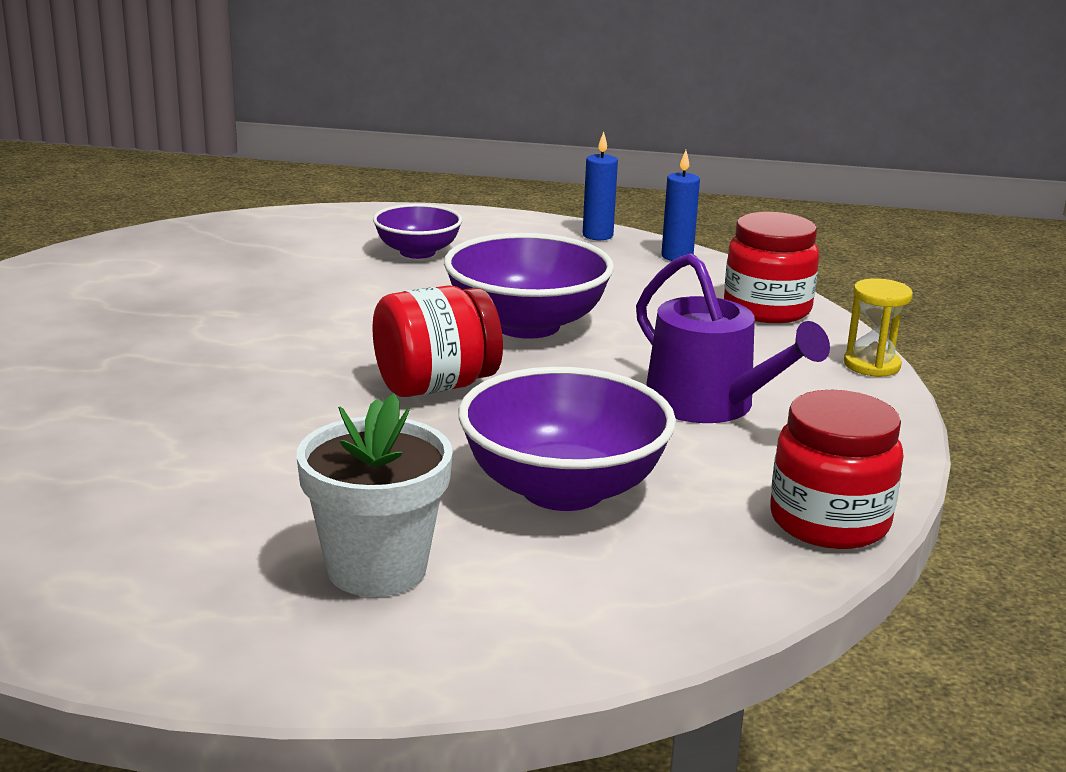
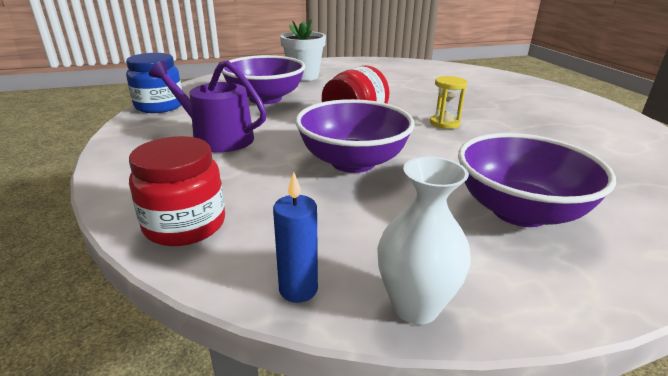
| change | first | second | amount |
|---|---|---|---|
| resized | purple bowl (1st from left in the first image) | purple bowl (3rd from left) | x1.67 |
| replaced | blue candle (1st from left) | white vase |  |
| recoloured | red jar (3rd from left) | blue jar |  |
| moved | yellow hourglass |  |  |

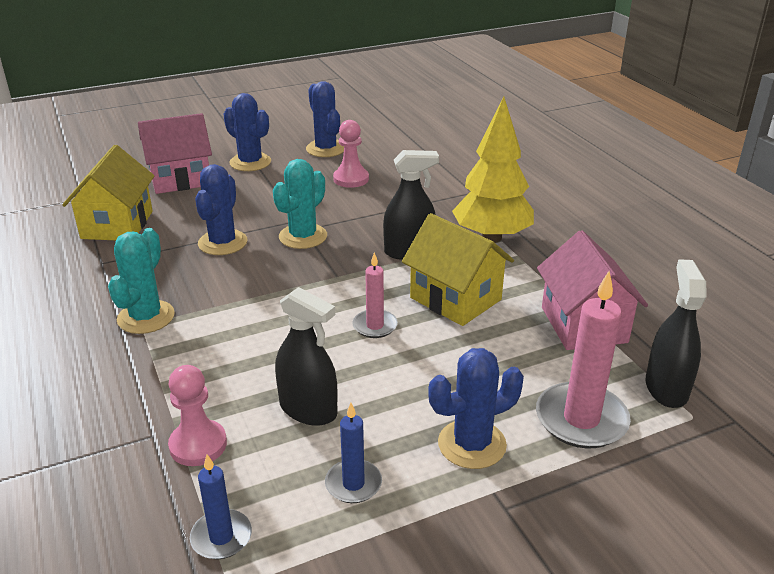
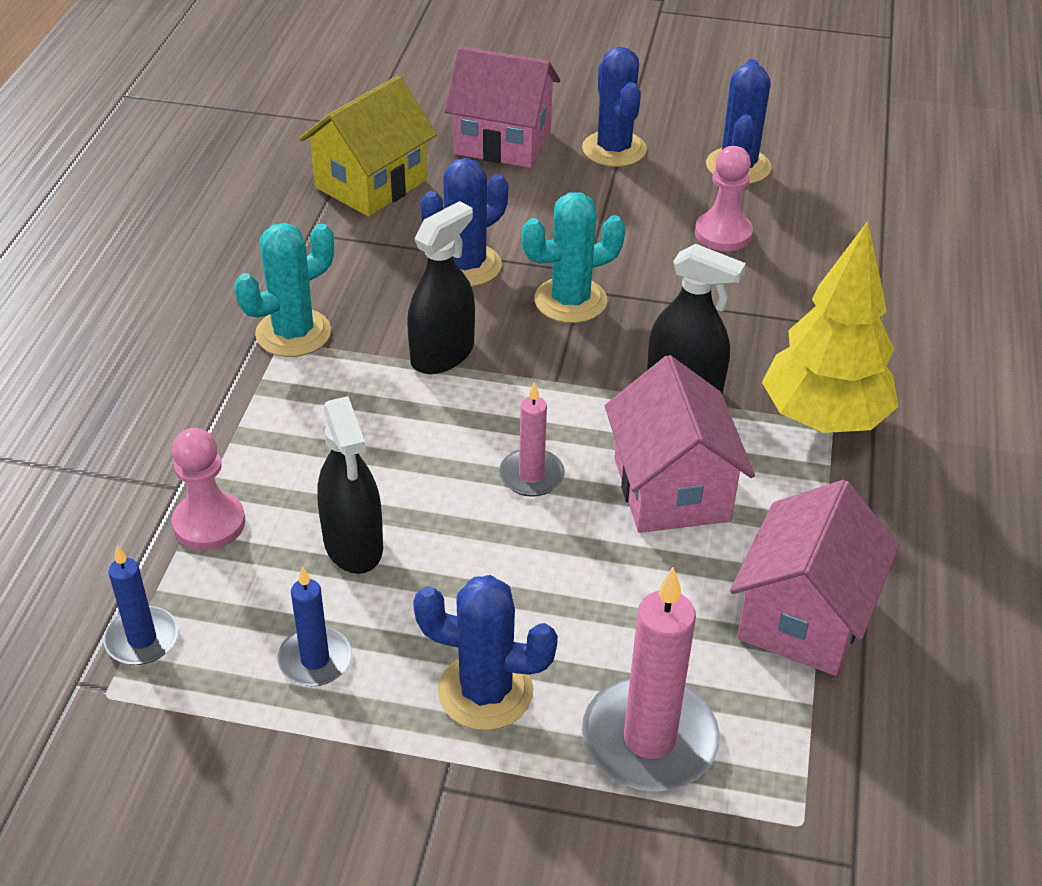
| change | first | second | amount |
|---|---|---|---|
| recoloured | yellow house (2nd from left) | pink house (2nd from left) |  |
| moved | black spray bottle (3rd from left in the first image) | black spray bottle (2nd from left) |  |

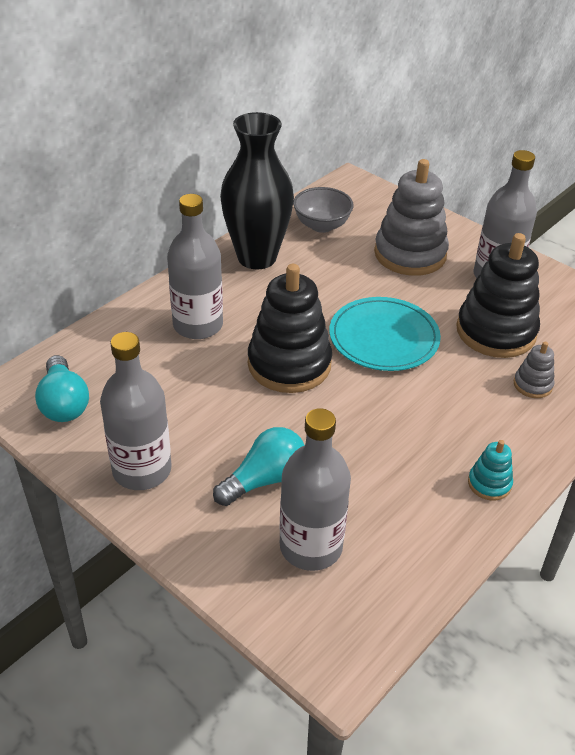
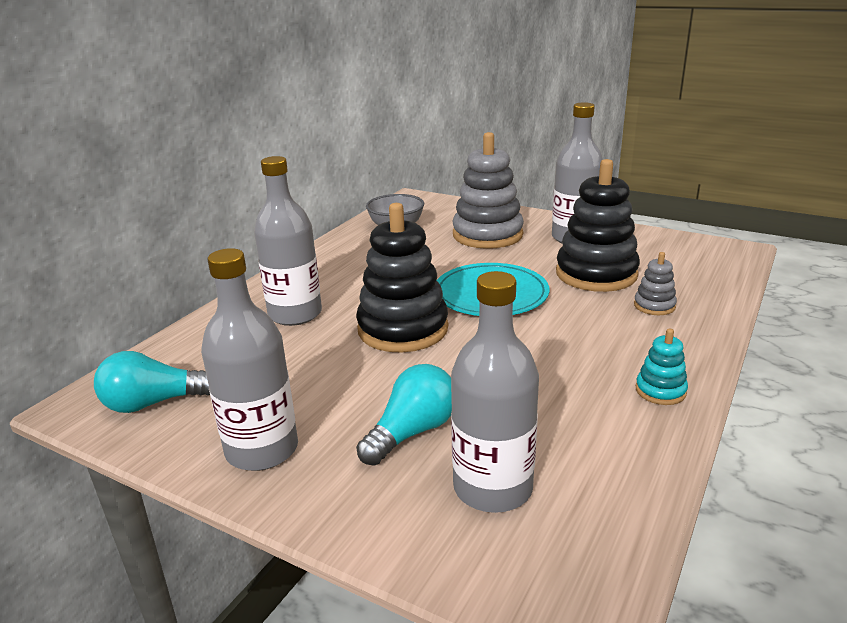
| change | first | second | amount |
|---|---|---|---|
| turned | turquoise light bulb (1st from left) |  | 105 degrees clockwise |
| removed | black vase |  |  |

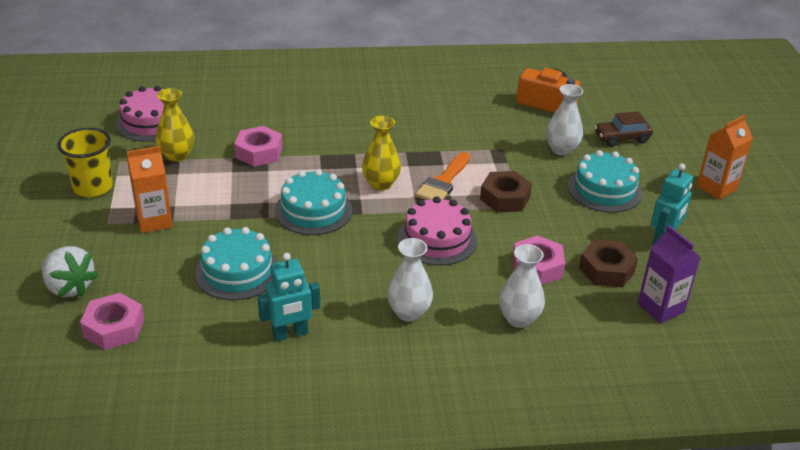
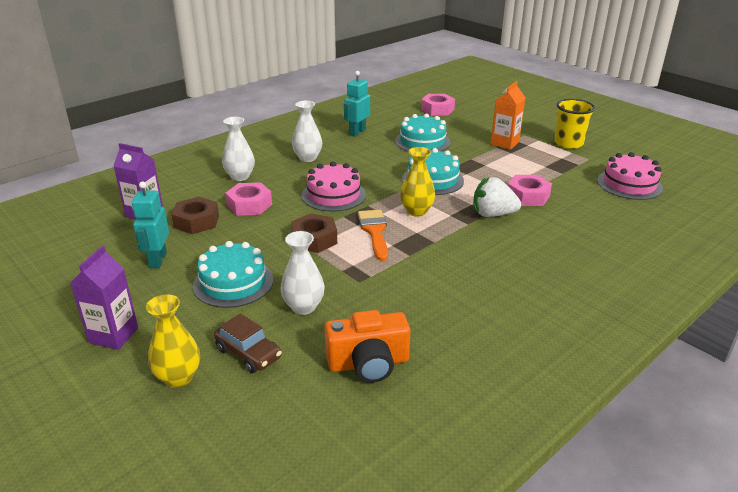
| change | first | second | amount |
|---|---|---|---|
| moved | white strawberry |  |  |
| moved | yellow vase (1st from left) |  |  |
| turned | brown car |  | 90 degrees clockwise |
| recoloured | orange carton (2nd from left) | purple carton (1st from left) |  |

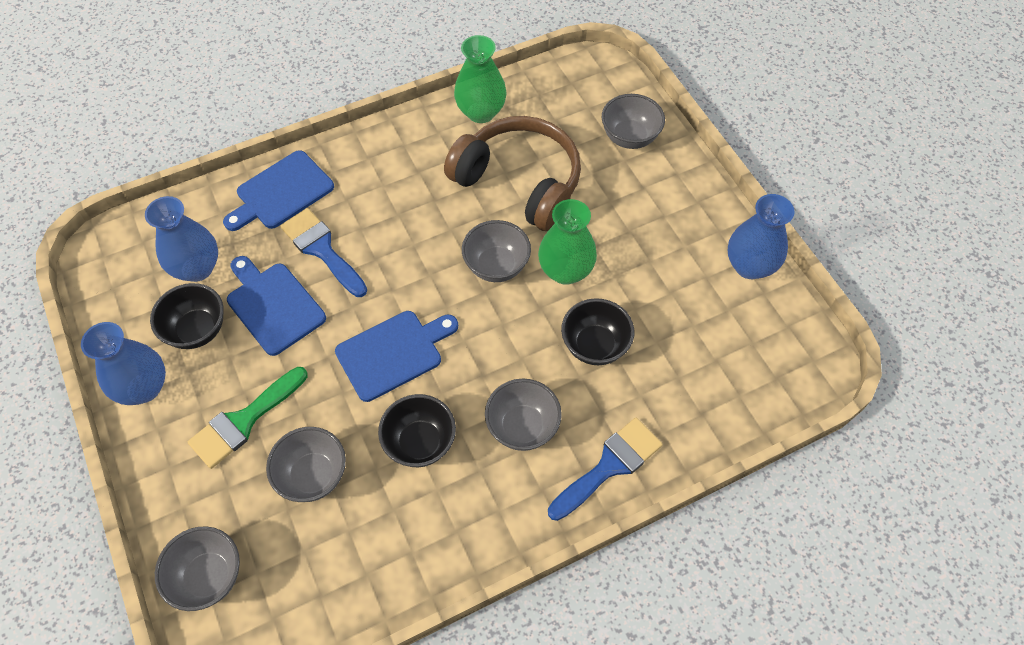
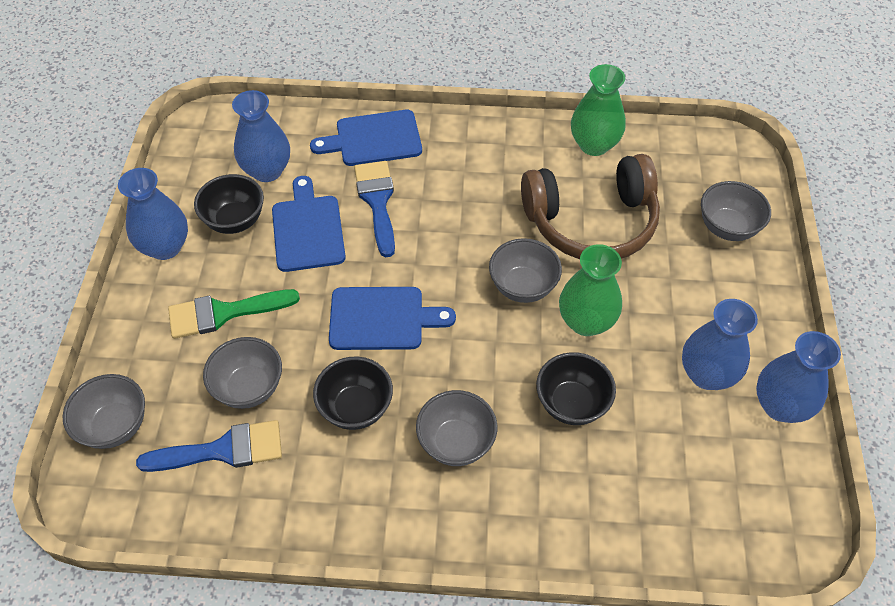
| change | first | second | amount |
|---|---|---|---|
| turned | brown headphones |  | 105 degrees clockwise |
| moved | blue brush (2nd from left in the first image) | blue brush (1st from left) |  |
| added |  | blue vase (3rd from left) |  |

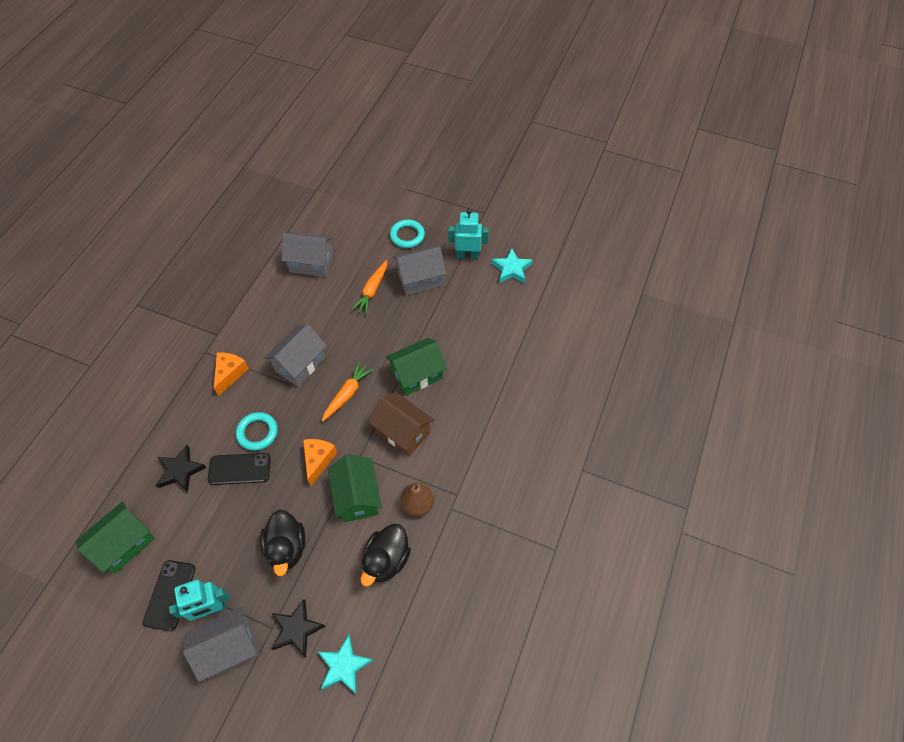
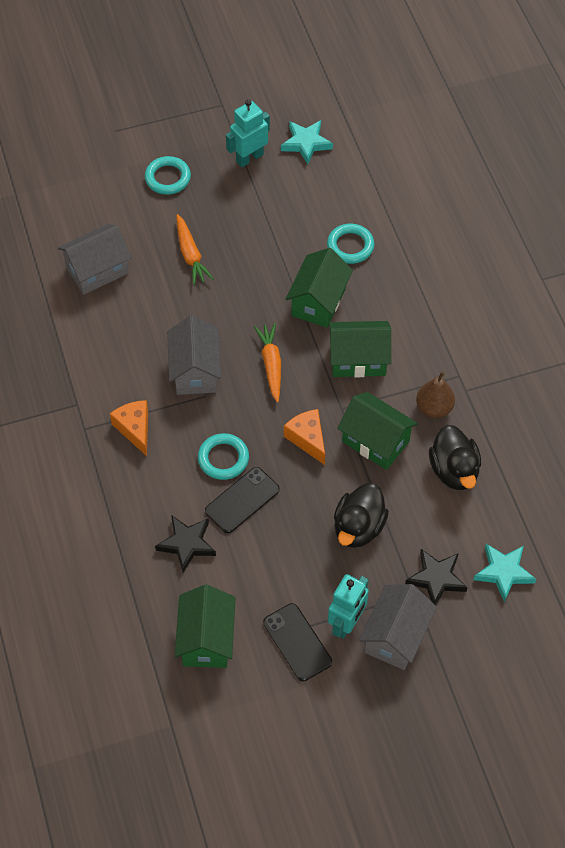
| change | first | second | amount |
|---|---|---|---|
| turned | black duck (1st from left) |  | 75 degrees clockwise |
| recoloured | brown house | green house (3rd from left) |  |
| removed | grey house (4th from left) |  |  |
| added |  | turquoise ring (3rd from left) |  |

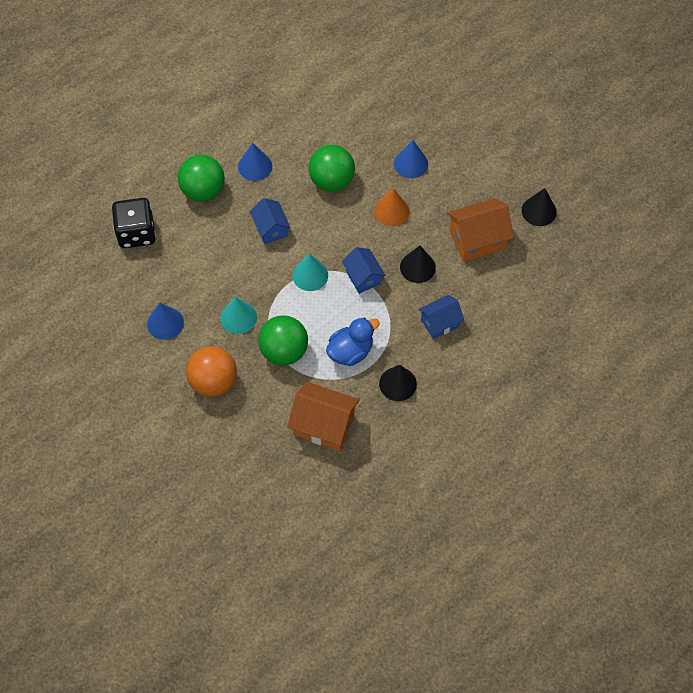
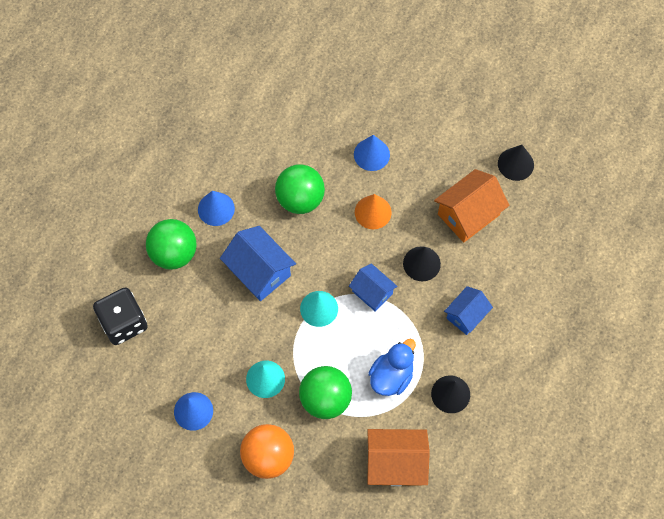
| change | first | second | amount |
|---|---|---|---|
| resized | blue house (1st from left) |  | x1.57 |

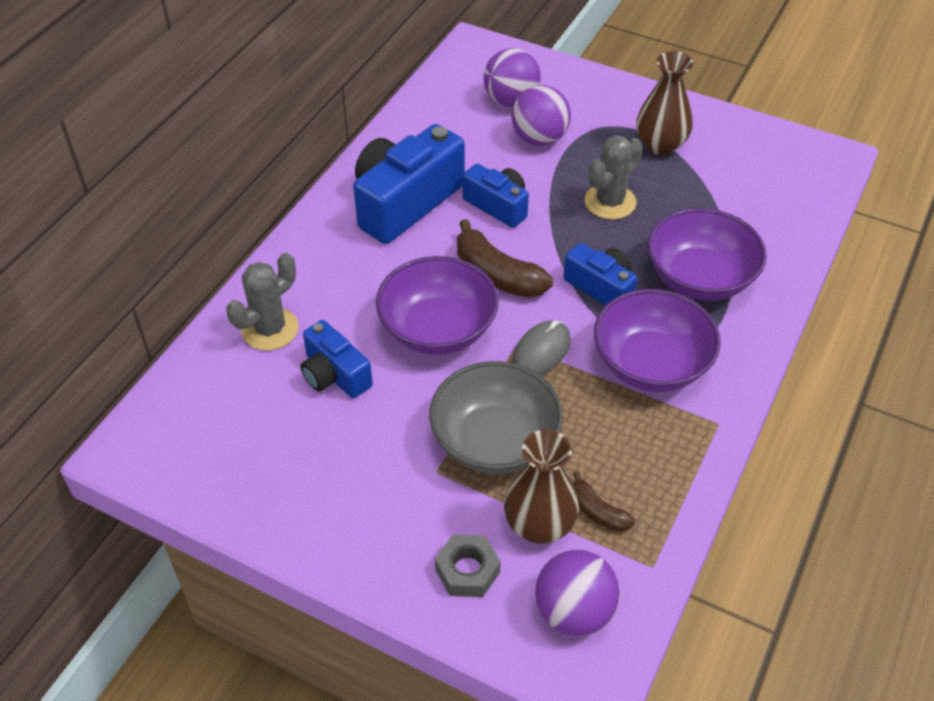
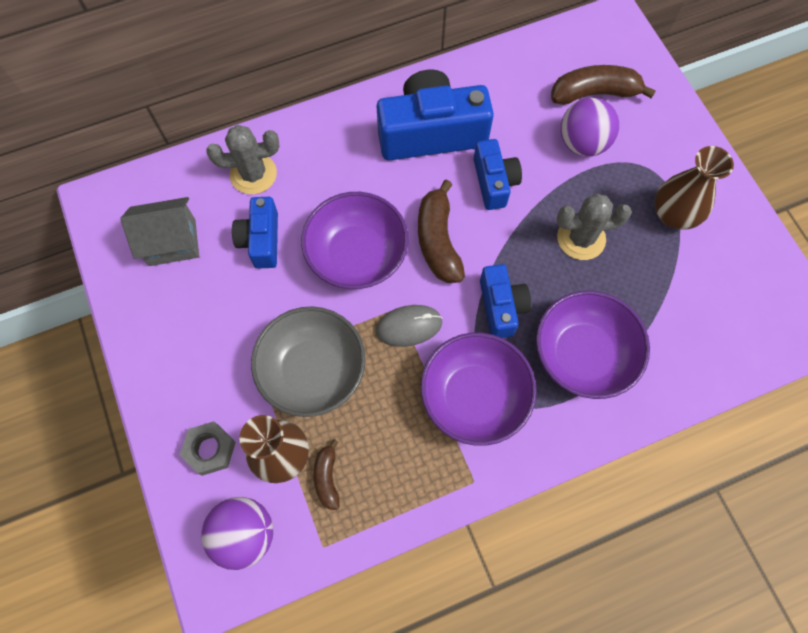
| change | first | second | amount |
|---|---|---|---|
| replaced | purple ball (1st from left) | brown banana (3rd from left) |  |
| added |  | grey house |  |

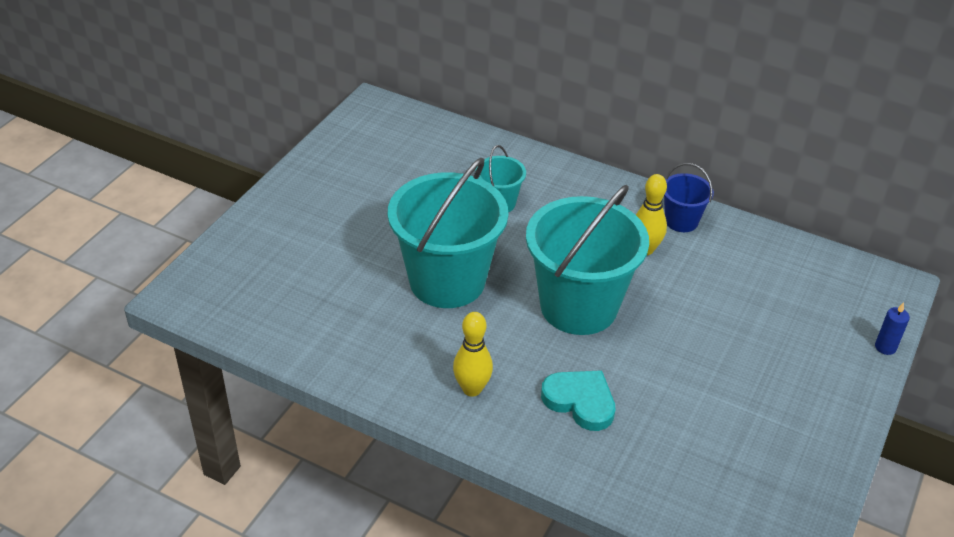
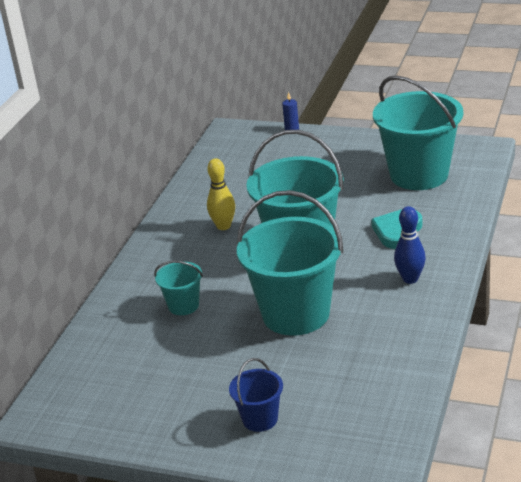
| change | first | second | amount |
|---|---|---|---|
| recoloured | yellow bowling pin (1st from left) | blue bowling pin |  |
| moved | blue bucket |  |  |
| added |  | turquoise bucket (4th from left) |  |

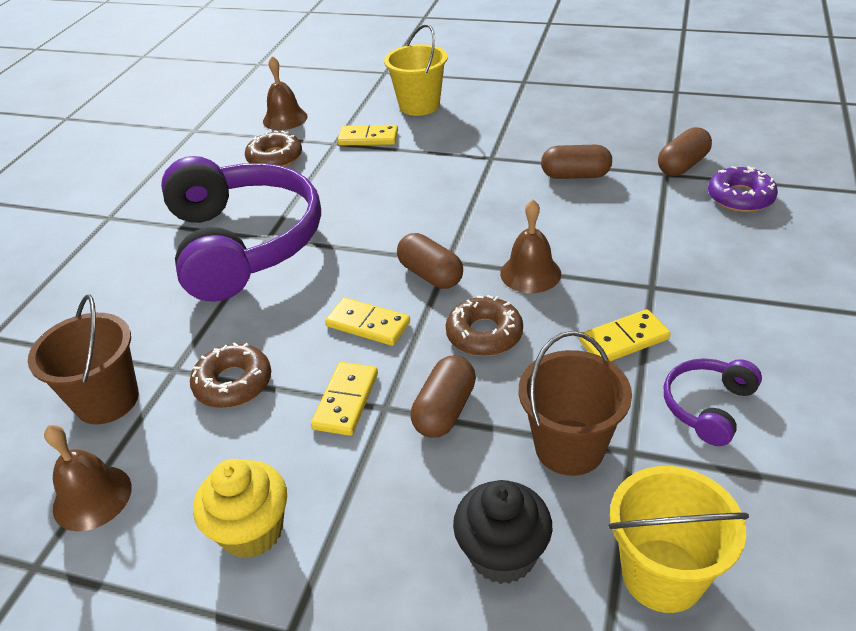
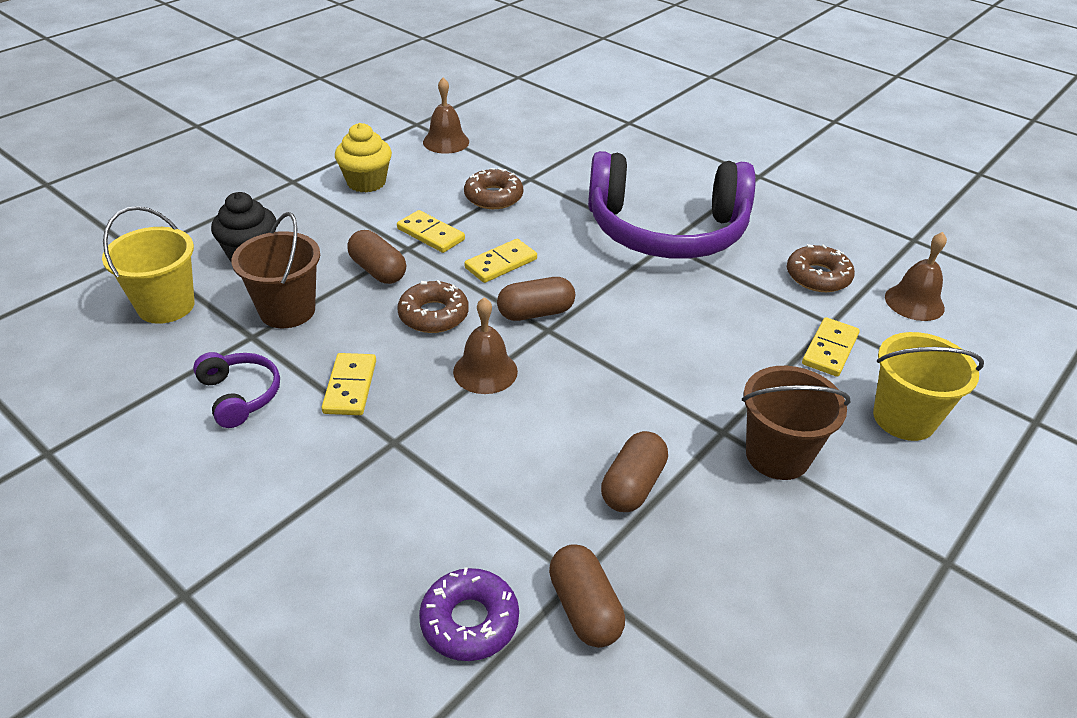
| change | first | second | amount |
|---|---|---|---|
| moved | brown bucket (1st from left in the first image) | brown bucket (2nd from left) |  |

